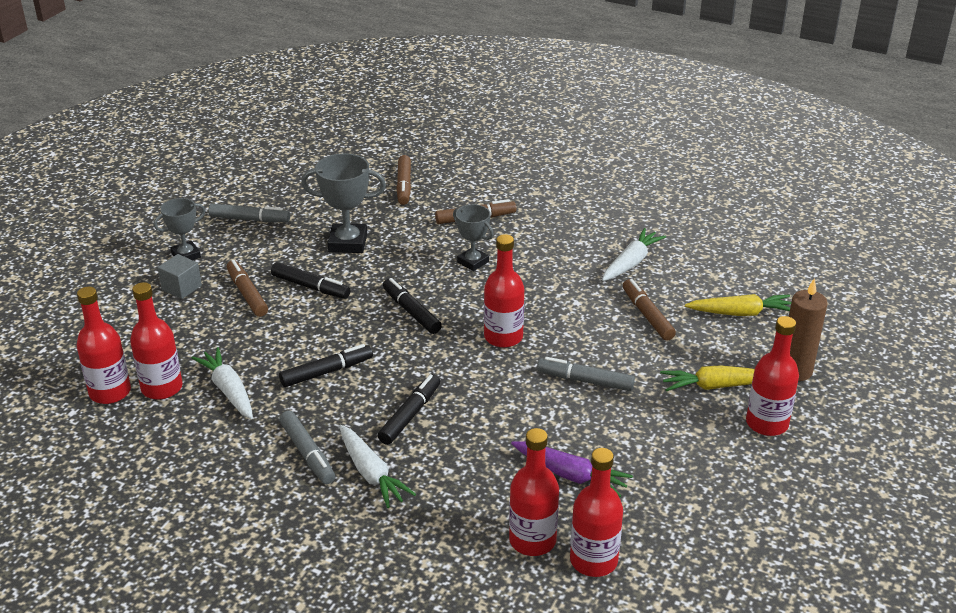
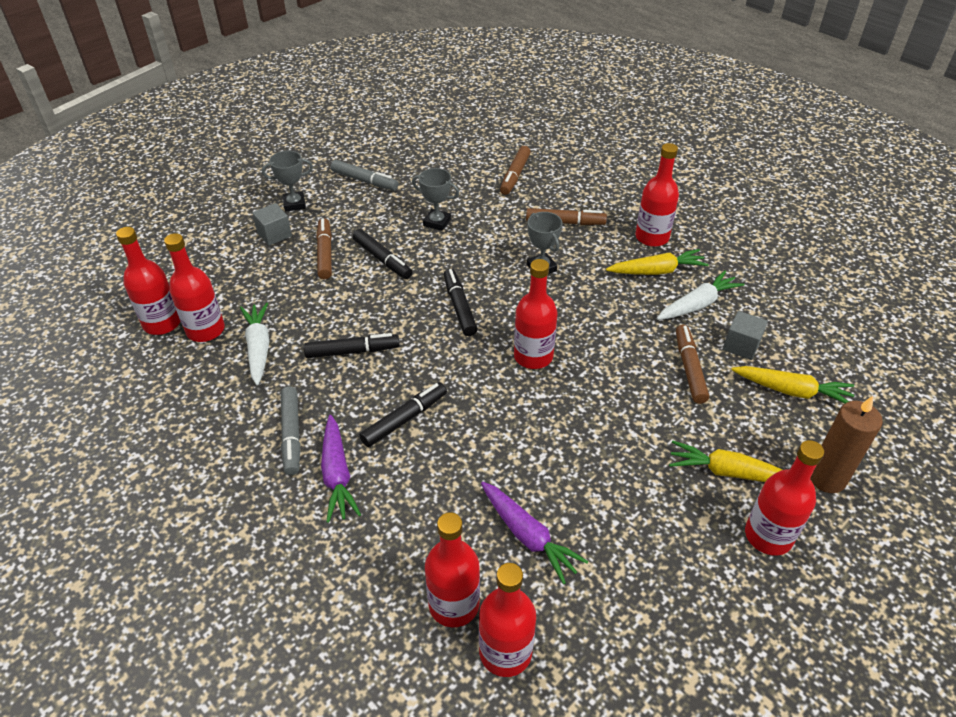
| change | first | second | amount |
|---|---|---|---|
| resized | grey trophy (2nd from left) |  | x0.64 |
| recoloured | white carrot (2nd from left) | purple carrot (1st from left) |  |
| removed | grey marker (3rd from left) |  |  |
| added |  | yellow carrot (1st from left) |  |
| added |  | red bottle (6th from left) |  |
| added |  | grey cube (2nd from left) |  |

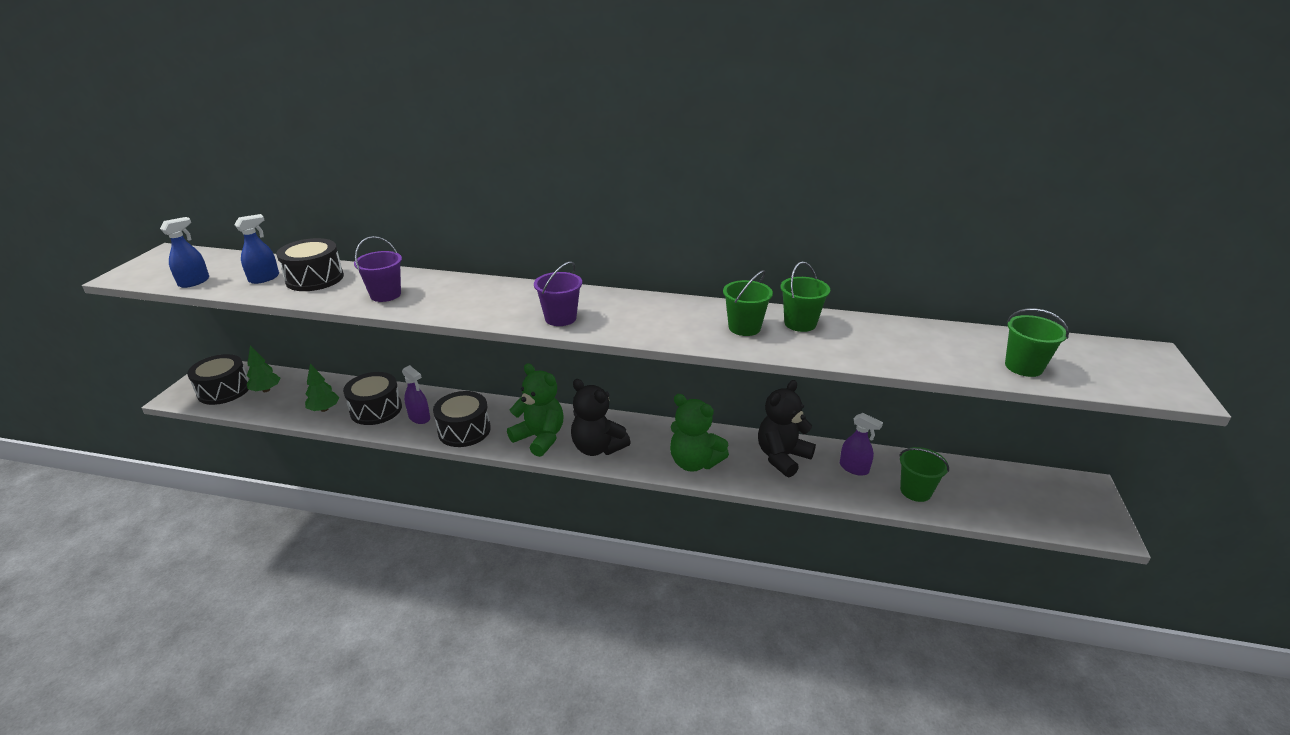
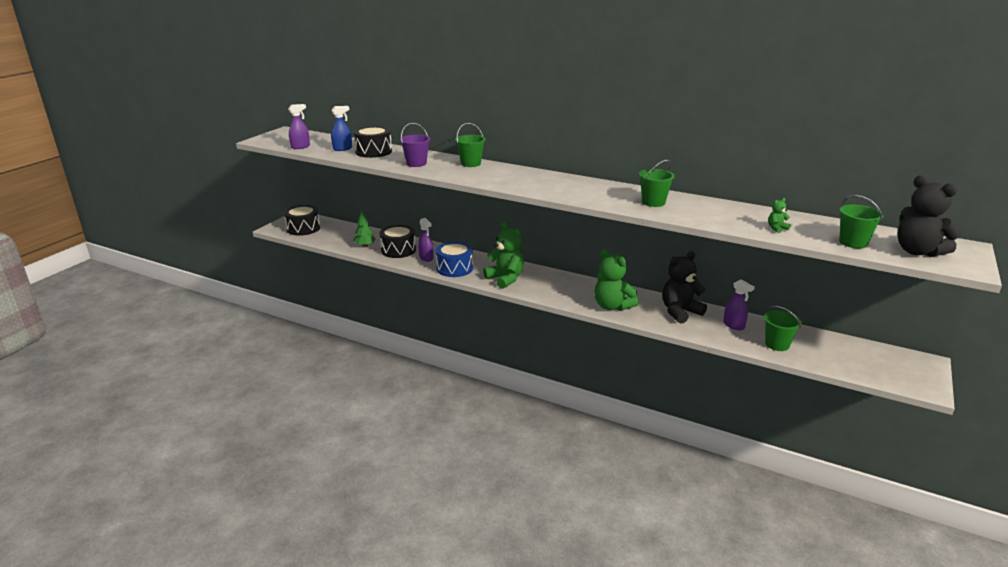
| change | first | second | amount |
|---|---|---|---|
| recoloured | blue spray bottle (1st from left) | purple spray bottle (1st from left) |  |
| removed | green tree (1st from left) |  |  |
| recoloured | black drum (4th from left) | blue drum |  |
| removed | purple bucket (2nd from left) |  |  |
| moved | black teddy bear (1st from left in the first image) | black teddy bear (2nd from left) |  |
| moved | green bucket (2nd from left in the first image) | green bucket (1st from left) |  |
| added |  | green teddy bear (3rd from left) |  |

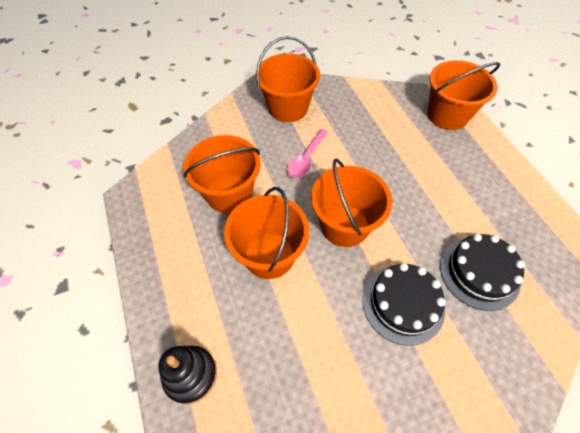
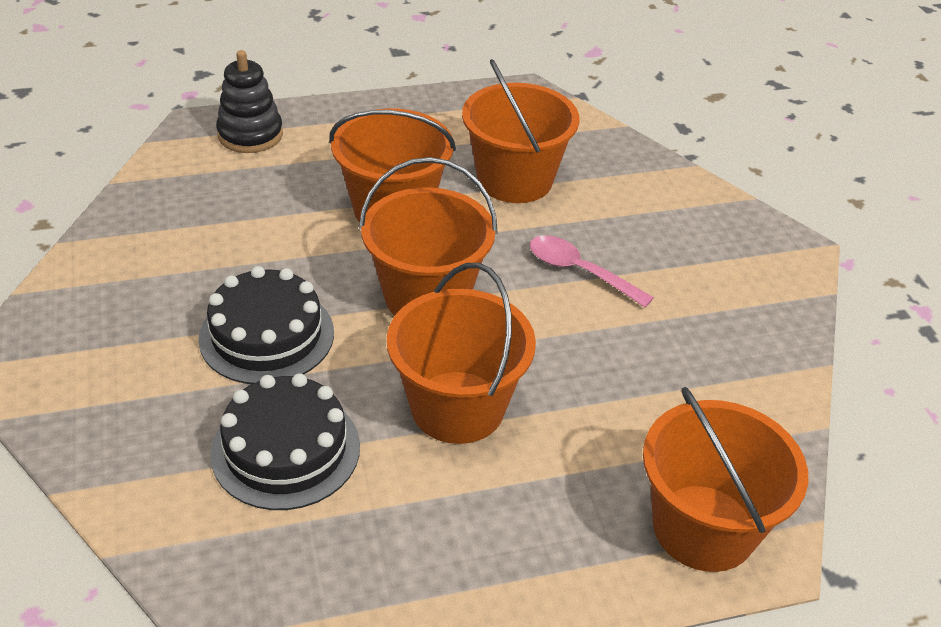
| change | first | second | amount |
|---|---|---|---|
| moved | orange bucket (3rd from left) |  |  |

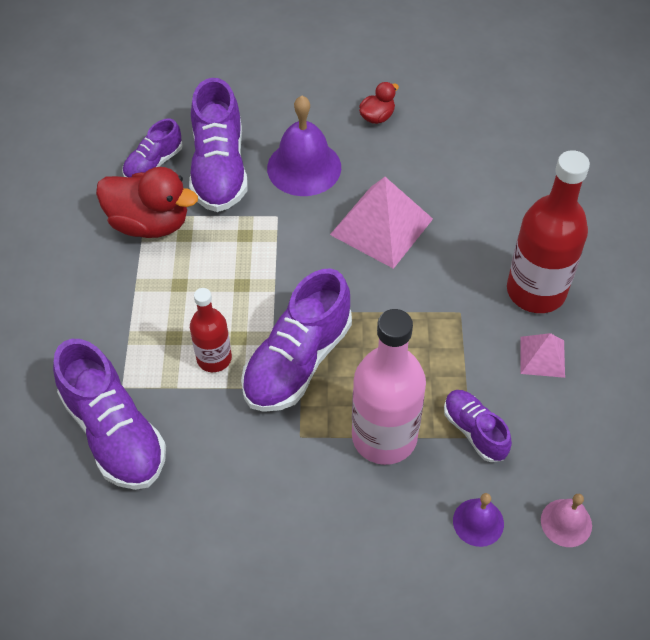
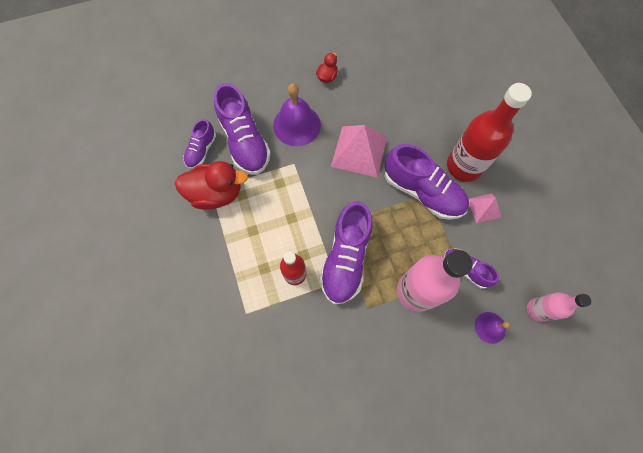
| change | first | second | amount |
|---|---|---|---|
| moved | purple shoe (1st from left in the first image) | purple shoe (4th from left) |  |
| replaced | pink bell | pink bottle (2nd from left) |  |

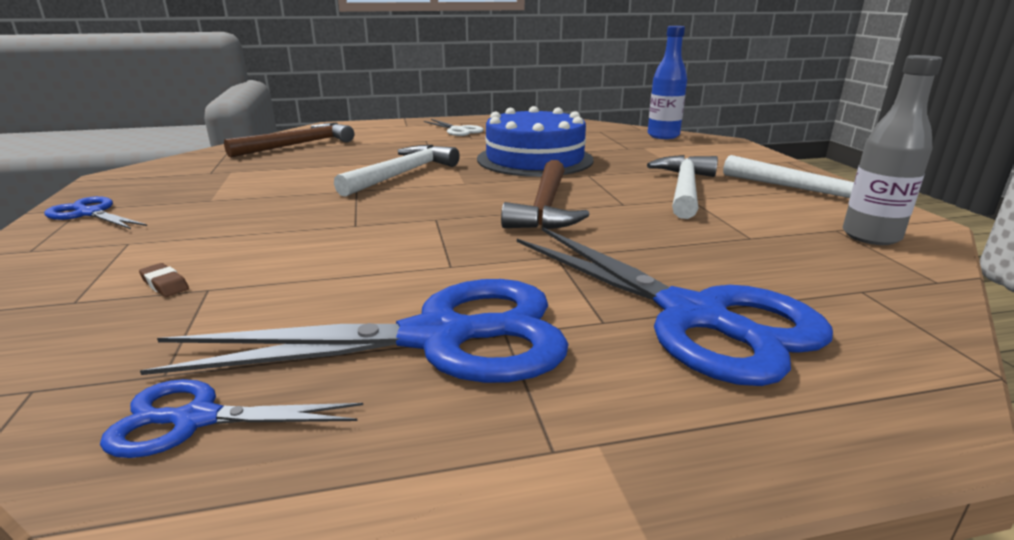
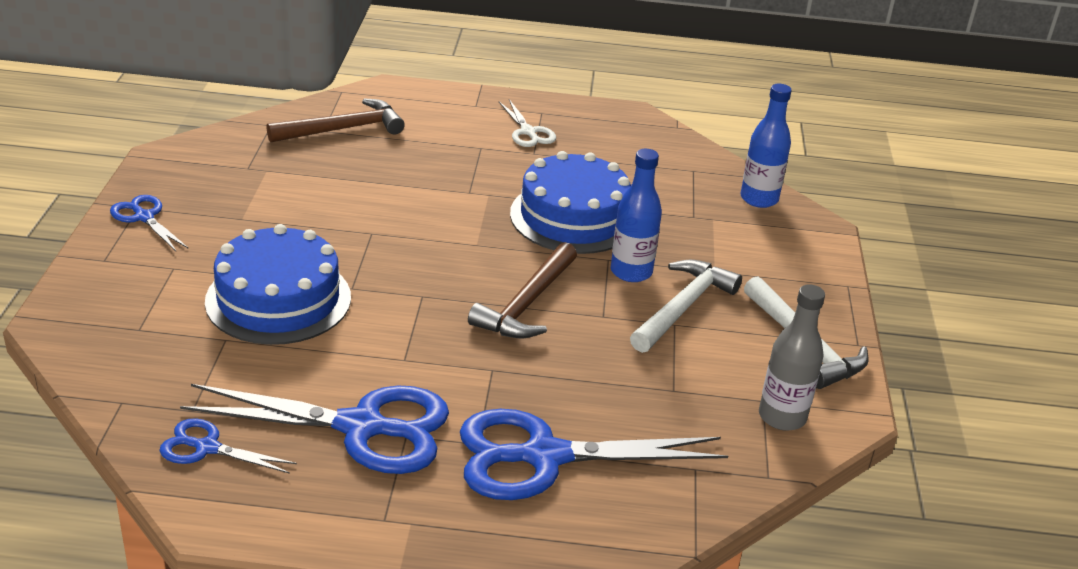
| change | first | second | amount |
|---|---|---|---|
| removed | brown eraser |  |  |
| removed | white hammer (1st from left) |  |  |
| turned | blue scissors (4th from left) |  | 105 degrees clockwise |
| added |  | blue cake (1st from left) |  |
| added |  | blue bottle (1st from left) |  |

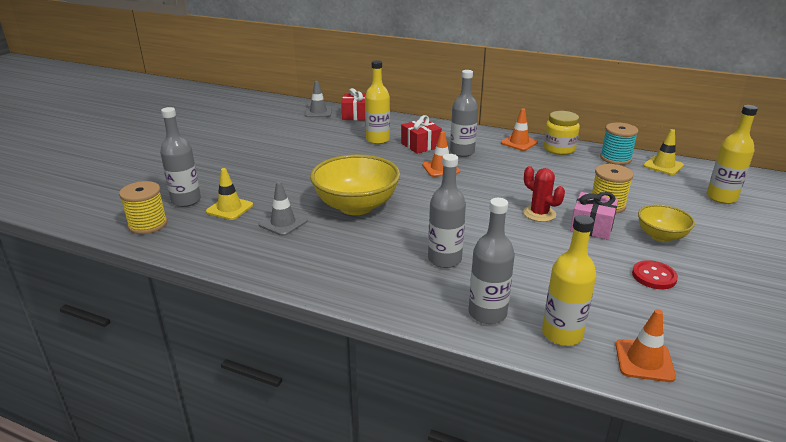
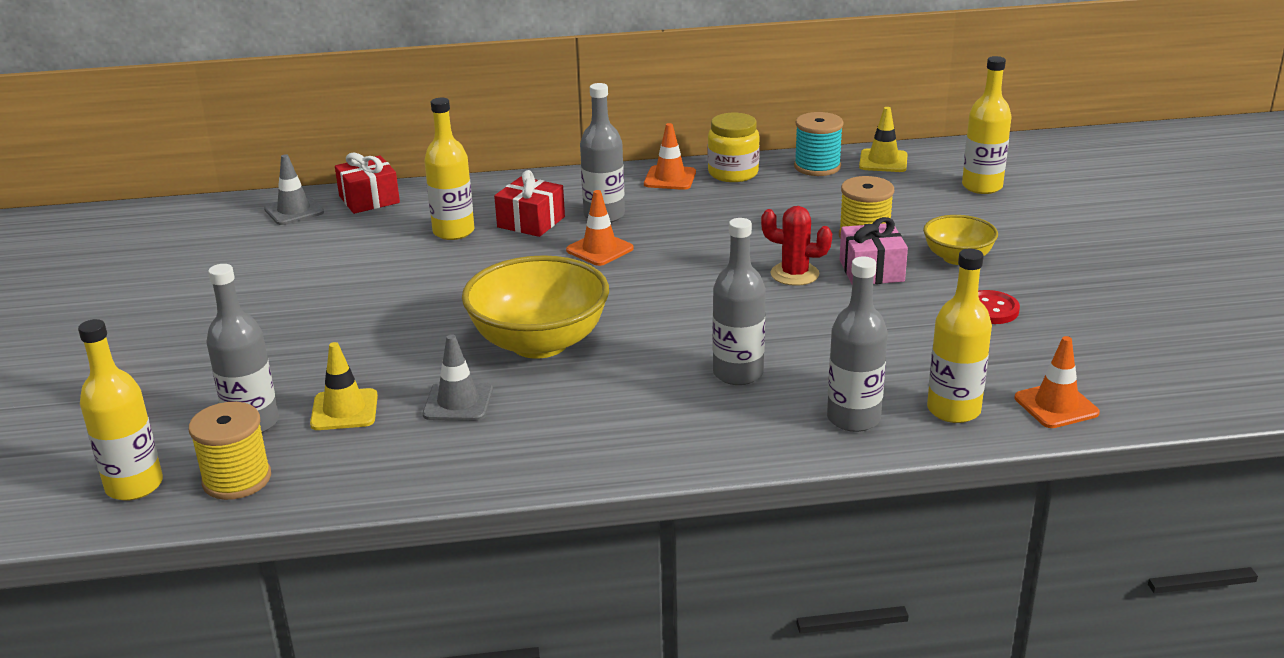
| change | first | second | amount |
|---|---|---|---|
| added |  | yellow bottle (1st from left) |  |

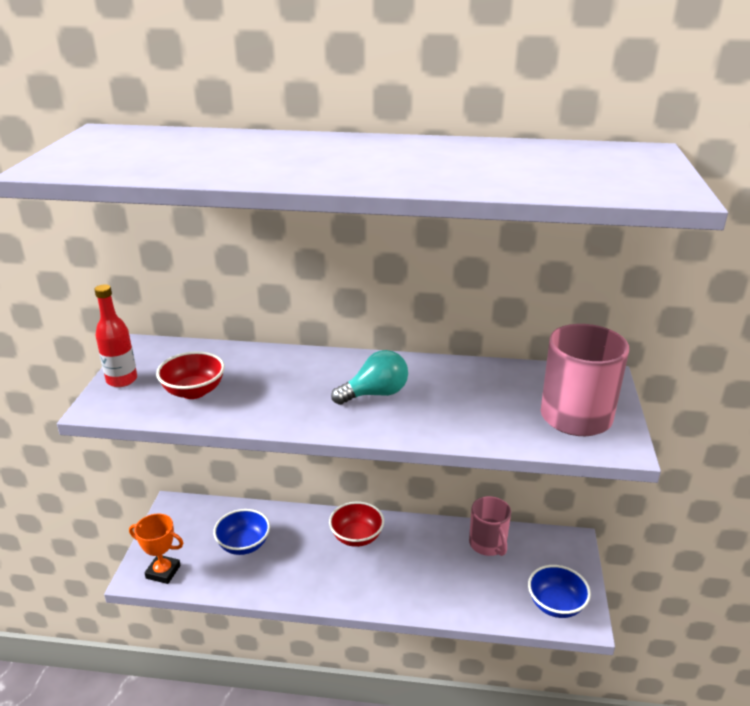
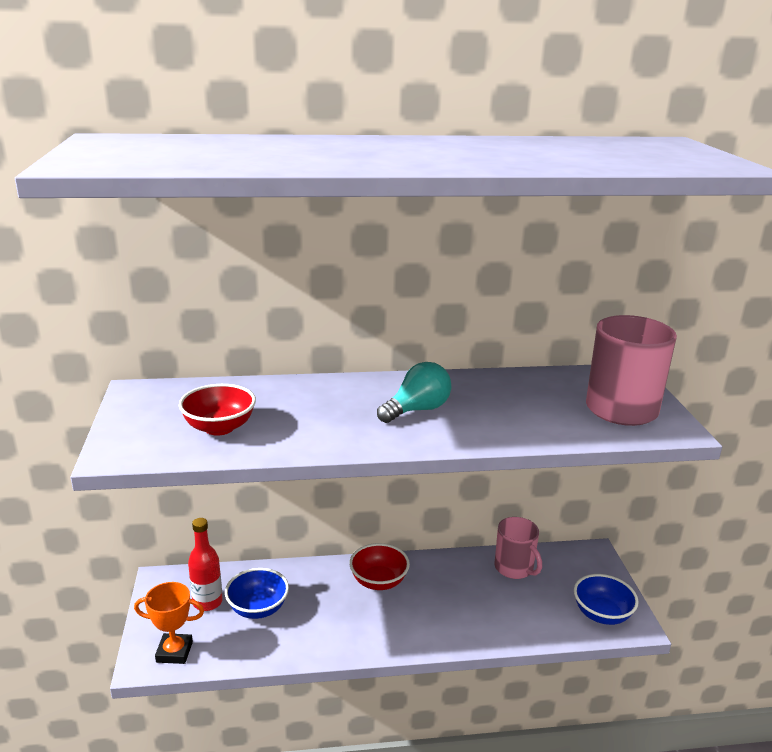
| change | first | second | amount |
|---|---|---|---|
| moved | red bottle |  |  |

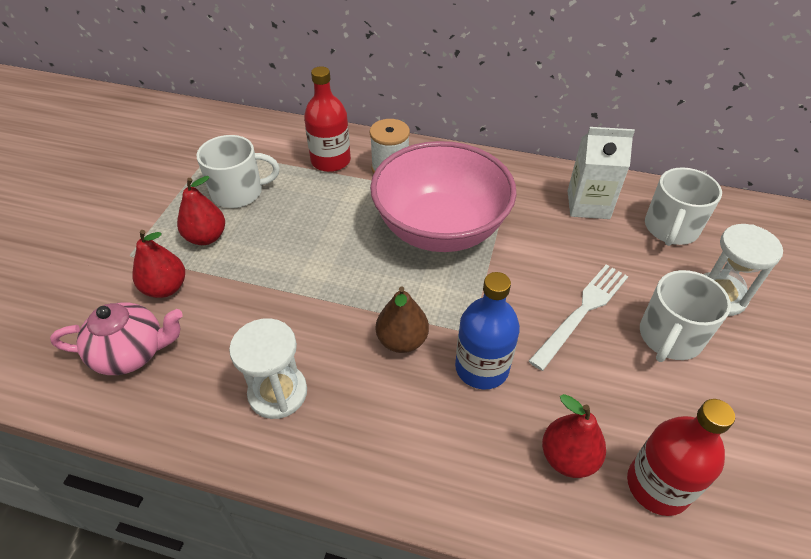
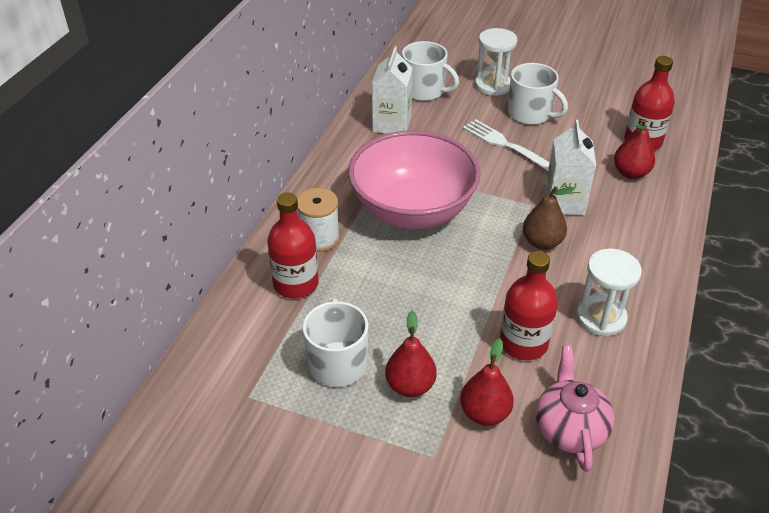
| change | first | second | amount |
|---|---|---|---|
| replaced | blue bottle | white carton (2nd from left) |  |
| added |  | red bottle (2nd from left) |  |

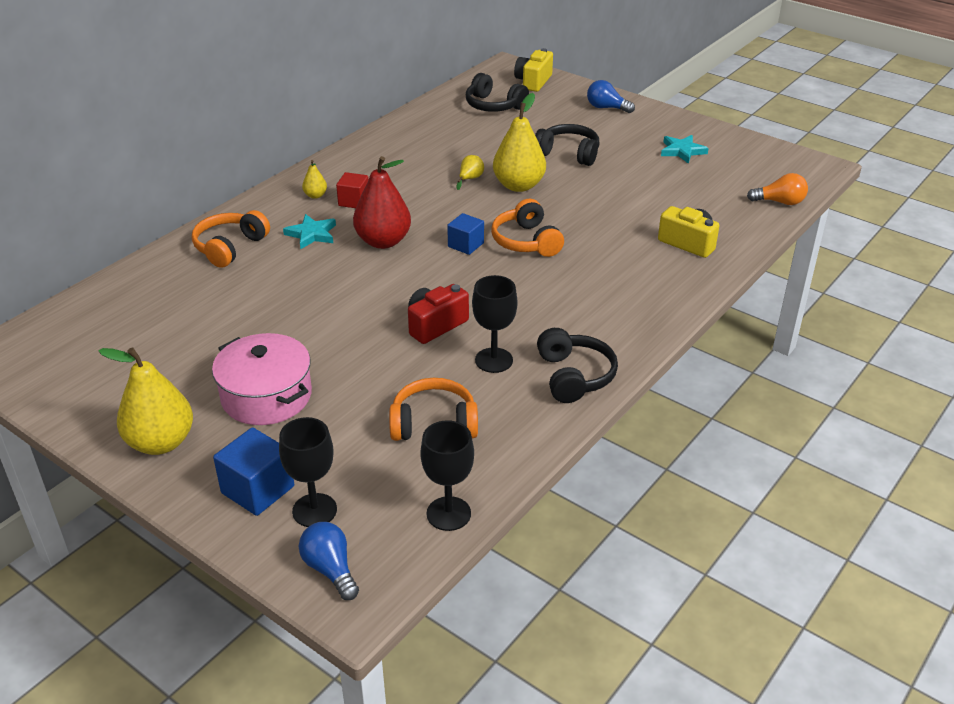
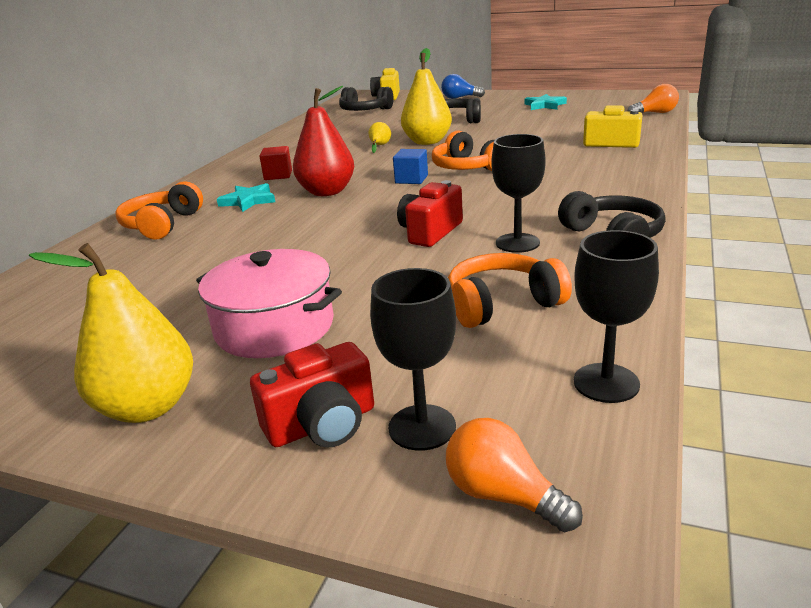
| change | first | second | amount |
|---|---|---|---|
| replaced | blue cube (1st from left) | red camera (1st from left) |  |
| recoloured | blue light bulb (1st from left) | orange light bulb (1st from left) |  |
| removed | yellow pear (2nd from left) |  |  |

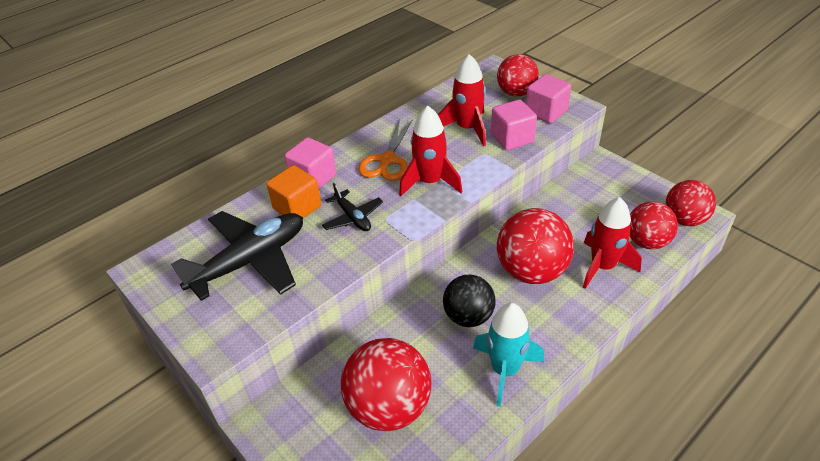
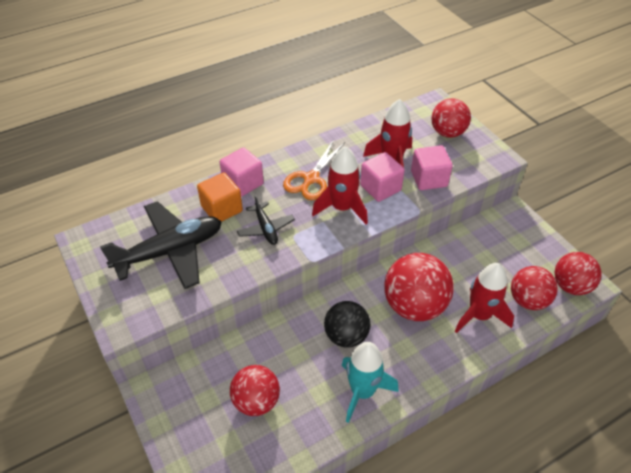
| change | first | second | amount |
|---|---|---|---|
| resized | red ball (1st from left) |  | x0.66 |
| moved | pink cube (3rd from left in the first image) | pink cube (2nd from left) |  |

